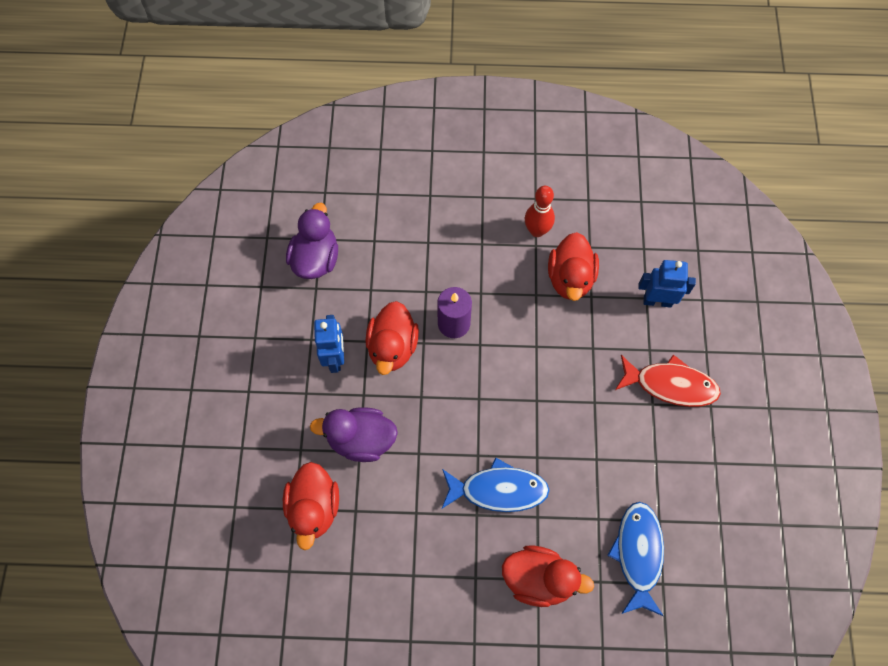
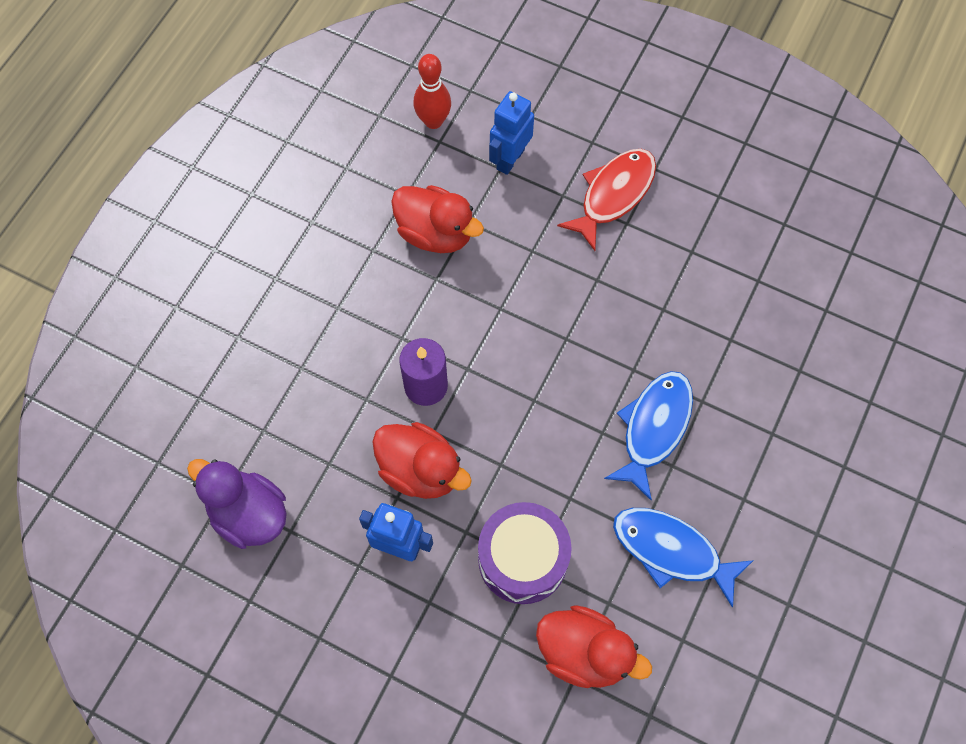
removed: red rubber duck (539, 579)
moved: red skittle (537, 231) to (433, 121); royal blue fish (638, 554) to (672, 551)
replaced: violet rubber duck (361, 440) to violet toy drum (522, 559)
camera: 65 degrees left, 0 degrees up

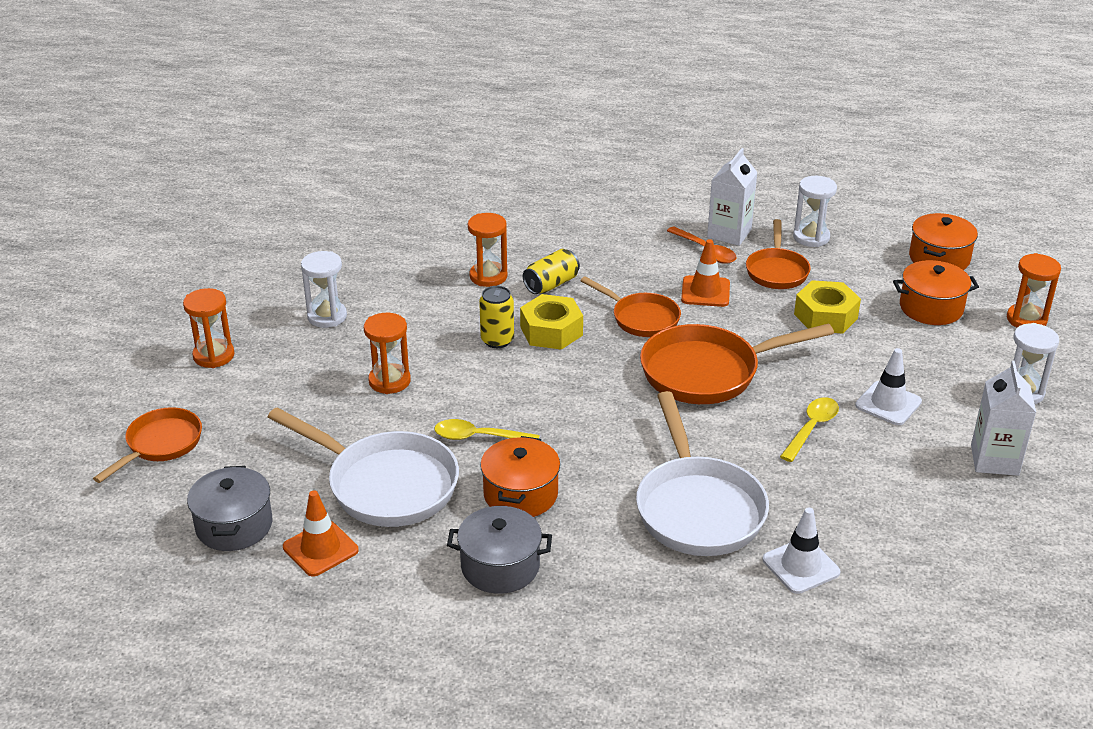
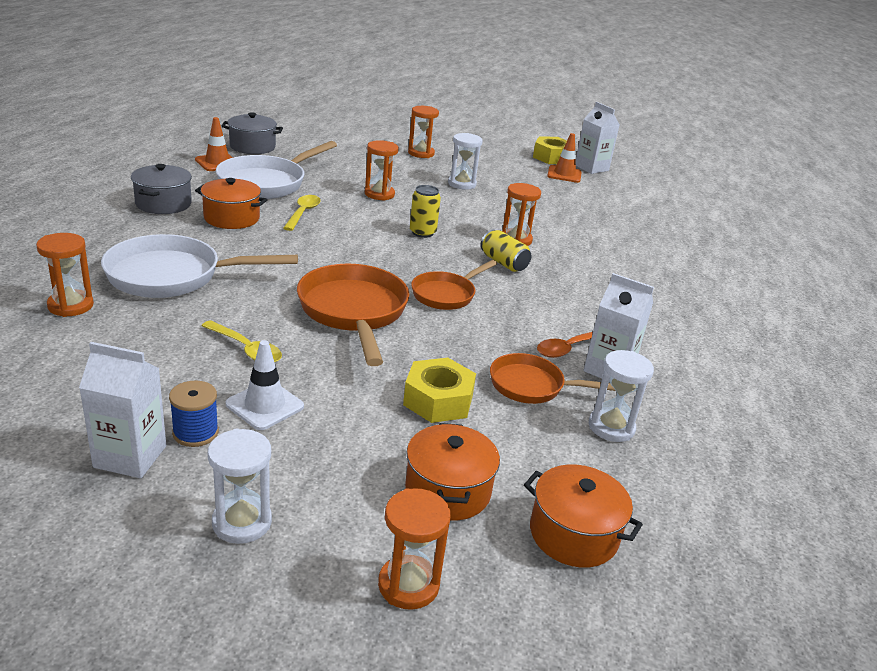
removed: orange frying pan (160, 445)
added: royal blue spool (195, 433); snow-white juice carton (591, 168)
moved: yellow nut (551, 331) to (551, 157); orange road cone (705, 292) to (564, 174)
replaced: snow-white road cone (801, 566) to orange sand timer (70, 306)
camera: 90 degrees right, 5 degrees down

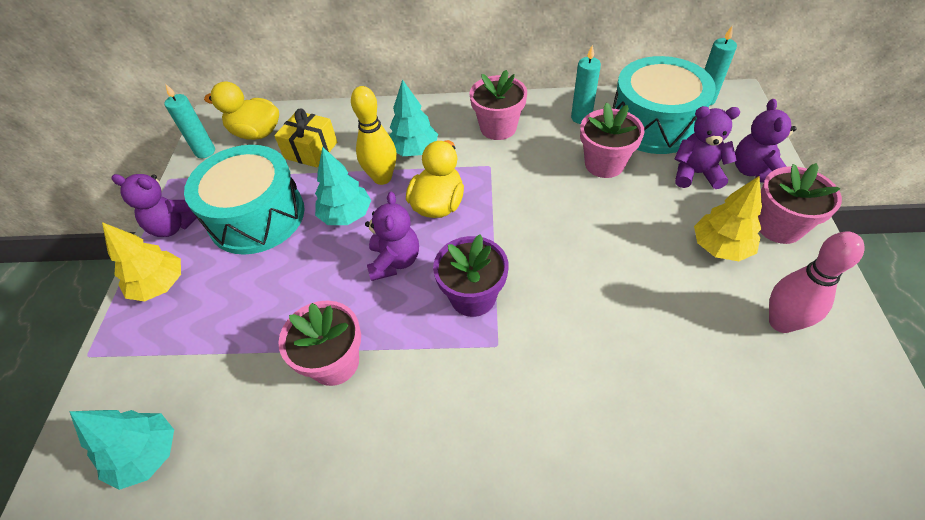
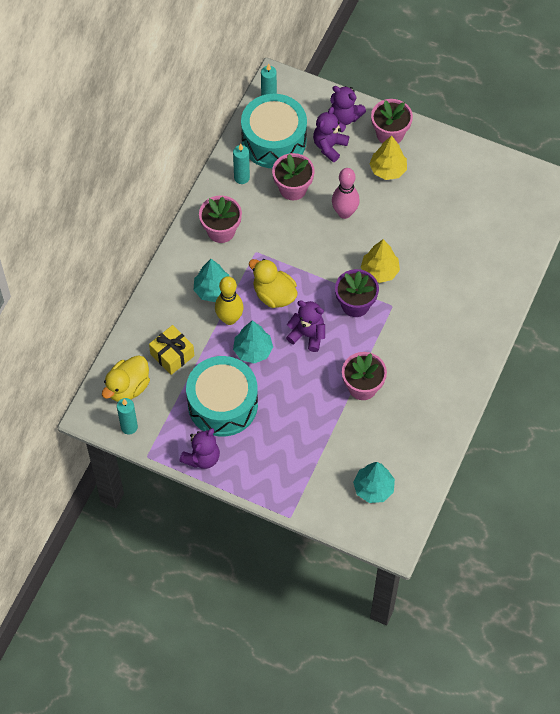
moved: rose-pink skittle (781, 322) to (344, 213); yellow toy tree (160, 285) to (379, 271)
camera: 70 degrees left, 10 degrees up

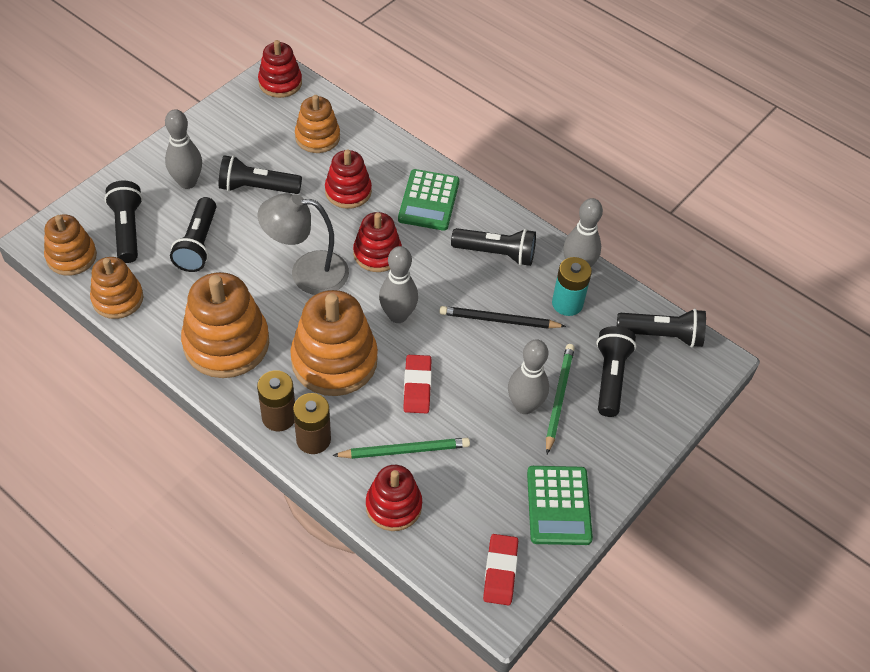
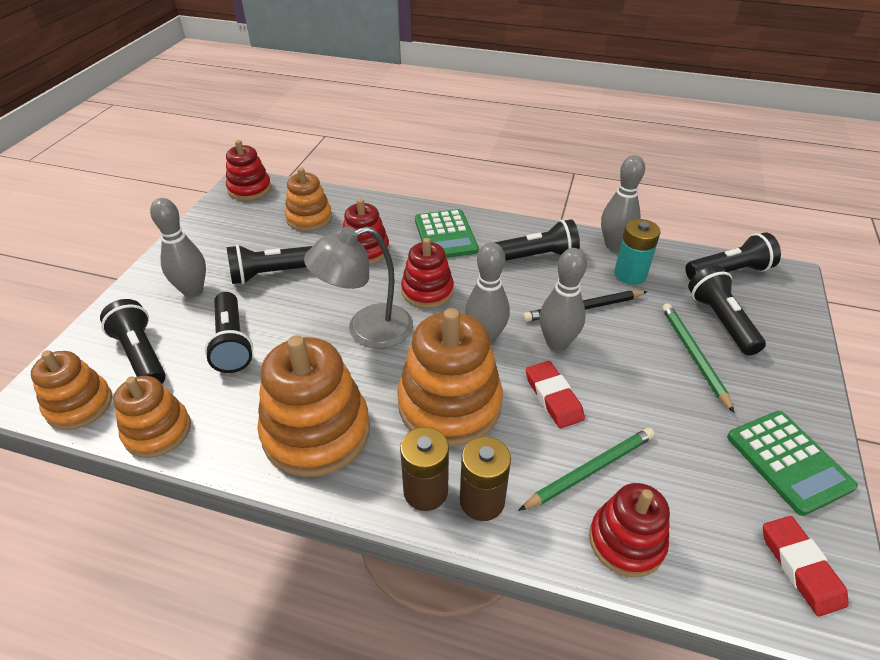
moved: ash-grey skittle (524, 406) to (557, 343)
camera: 20 degrees left, 10 degrees down

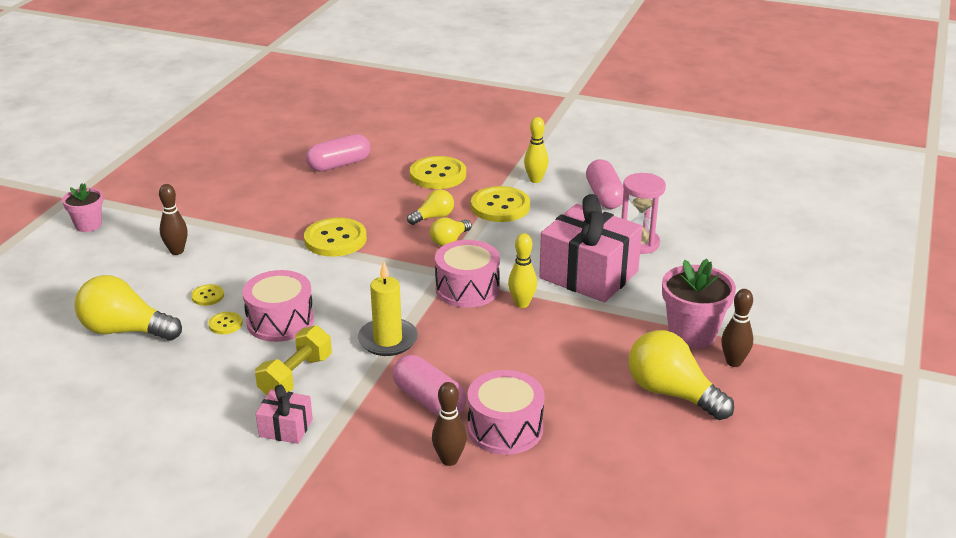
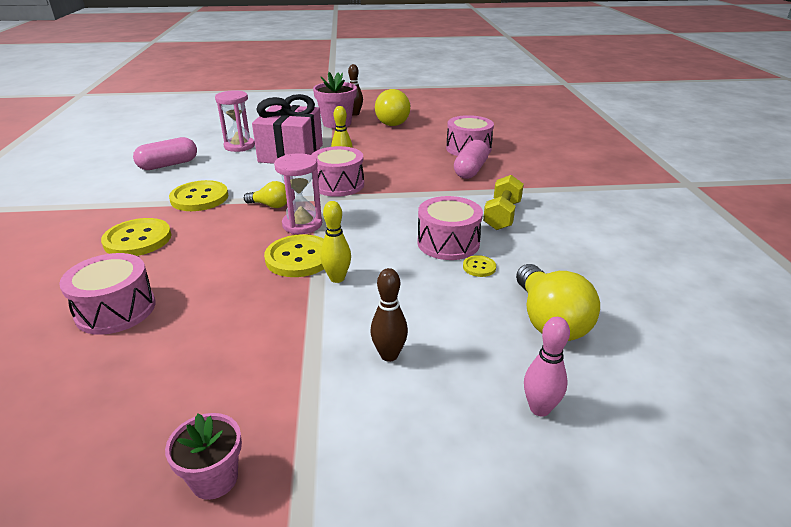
removed: yellow button (207, 296); rose-pink gift (286, 428); yellow pillar candle (388, 340); yellow bulb (433, 217); dark brown skittle (449, 460)
added: rose-pink sand timer (302, 224); rose-pink skittle (539, 408)
moved: rose-pink plant pot (88, 225) to (214, 479); yellow skittle (535, 180) to (337, 278)
replaced: rose-pink pill shape (339, 165) to rose-pink toy drum (116, 310)
turned: yellow free weight (296, 376) = (502, 215) 75 degrees counterclockwise
camera: 115 degrees left, 0 degrees up

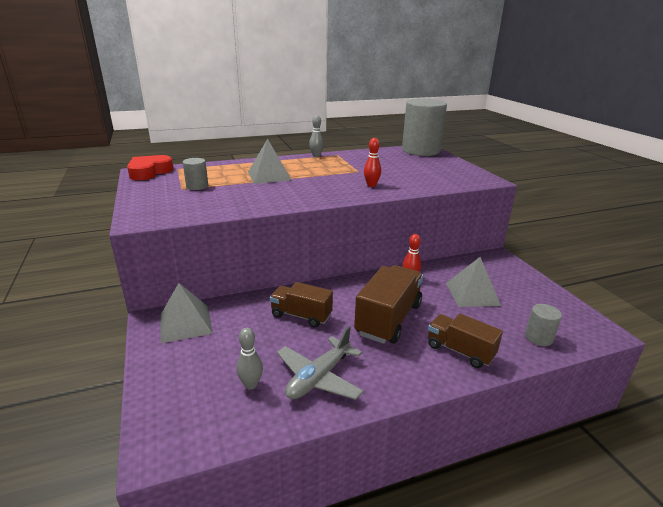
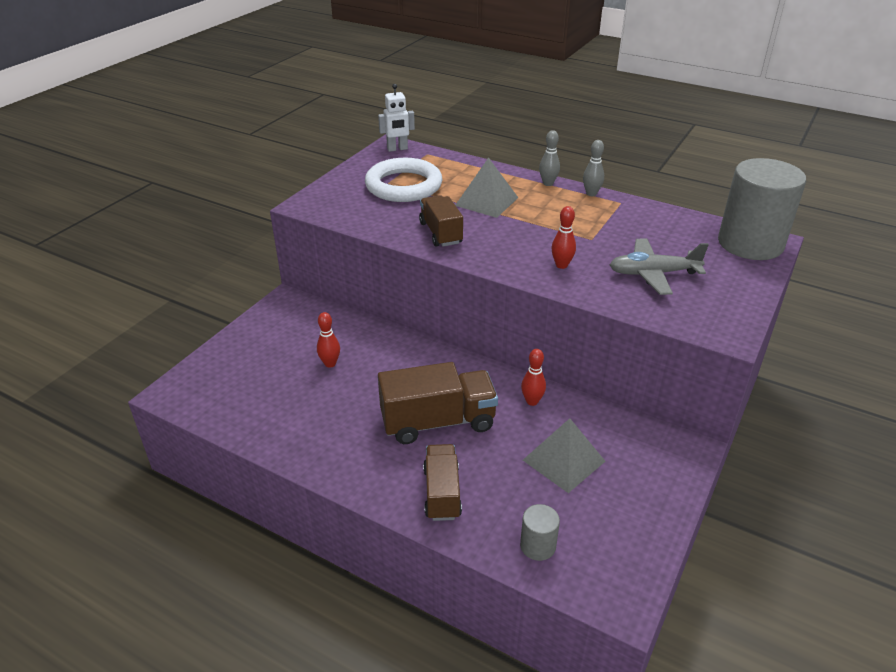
removed: ash-grey pyramid shape (185, 323)
added: red skittle (330, 363)
moved: dark brown toy truck (301, 315) to (441, 233); ash-grey skittle (251, 384) to (548, 183); ash-grey toy plane (319, 378) to (653, 274)
replaced: ash-grey solid cylinder (197, 186) to snow-white ring (403, 186); red heart shape (149, 172) to snow-white toy robot (397, 149)
camera: 50 degrees right, 10 degrees up

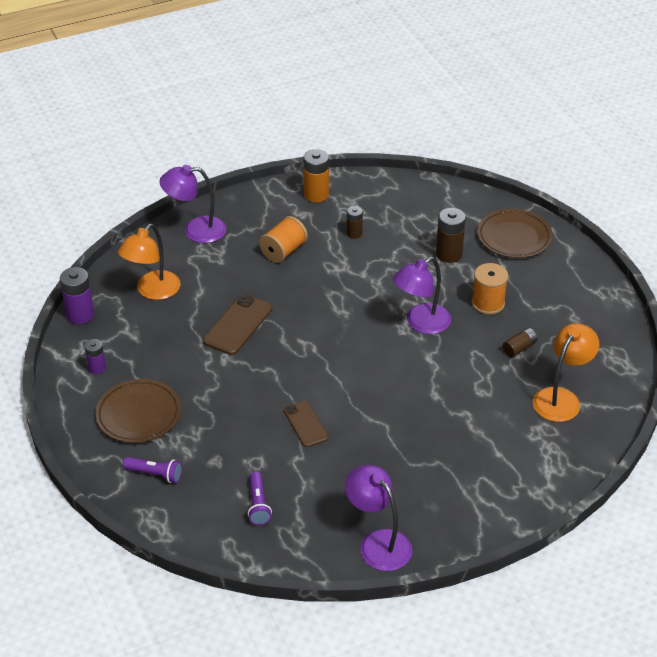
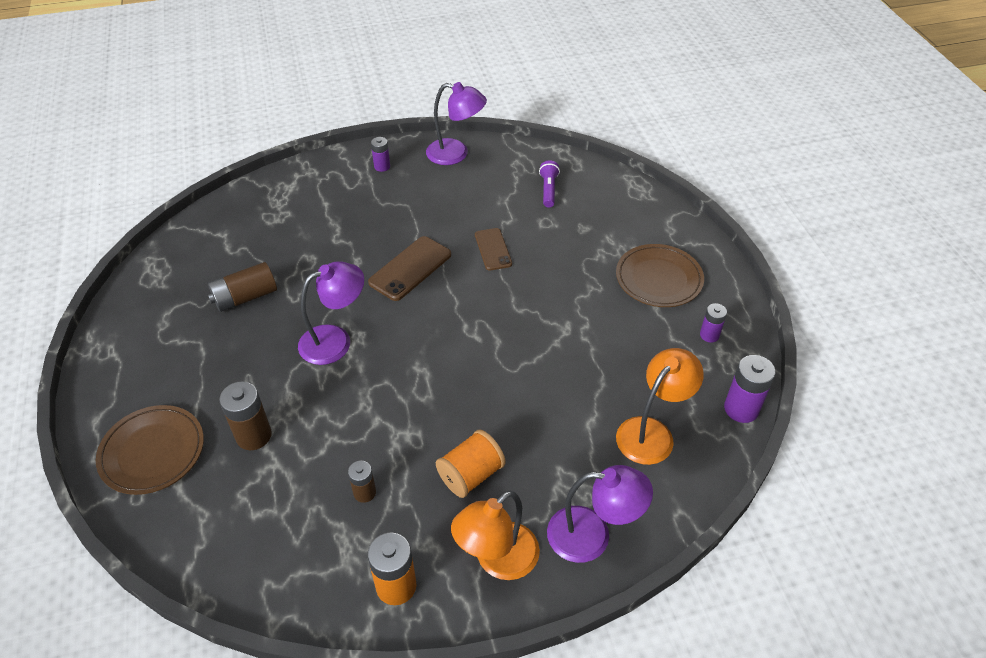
removed: violet pocket torch (155, 474); orange spool (488, 303)
added: violet power cell (382, 166)
moved: dark brown phone (238, 325) to (410, 268); orange lamp (561, 398) to (497, 560)
turned: violet lamp (378, 543) = (456, 154) 45 degrees counterclockwise
resized: dark brown power cell (519, 348) = (245, 297) x1.65
camera: 170 degrees left, 5 degrees up

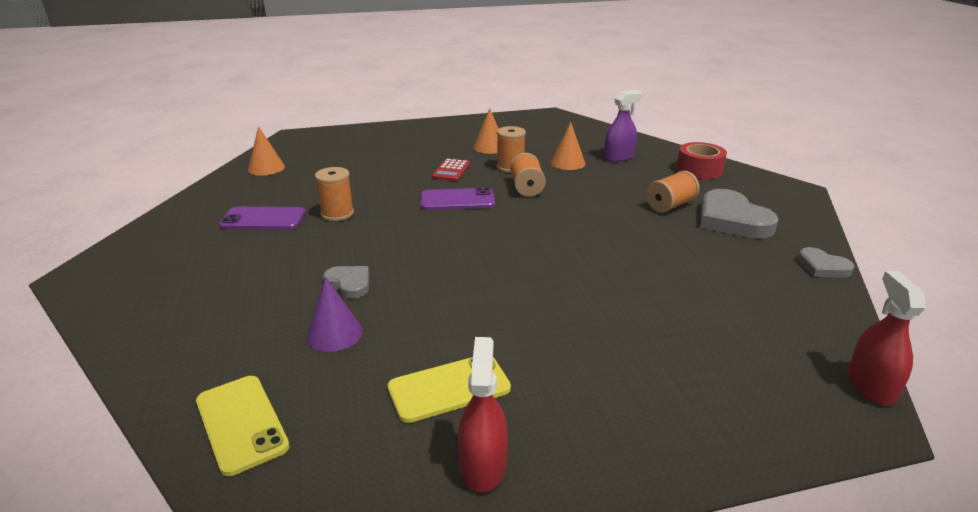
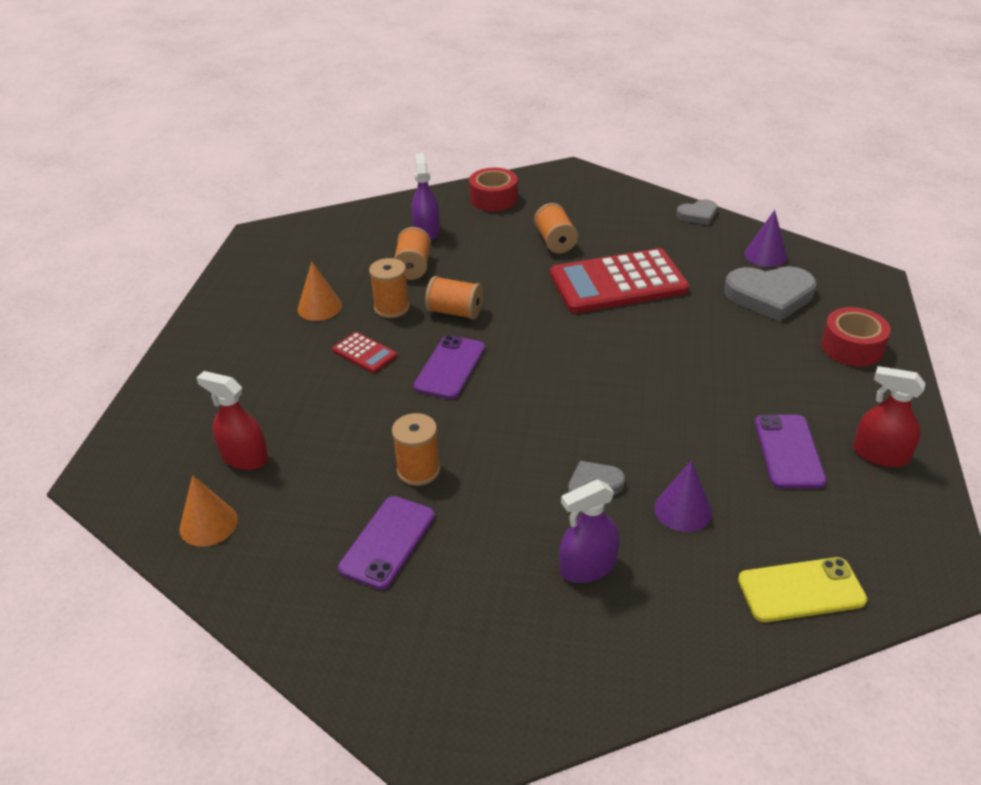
added: red adding machine (618, 283); violet spray bottle (588, 567); violet cone (765, 255); red sticky tape (852, 347)
moved: red spray bottle (871, 386) to (244, 457); ash-grey heart shape (732, 220) to (770, 296)
replaced: orange cone (567, 163) to orange spool (413, 267)
recoloured: yellow phone (449, 388) to violet phone (789, 451)
camera: 65 degrees left, 10 degrees up

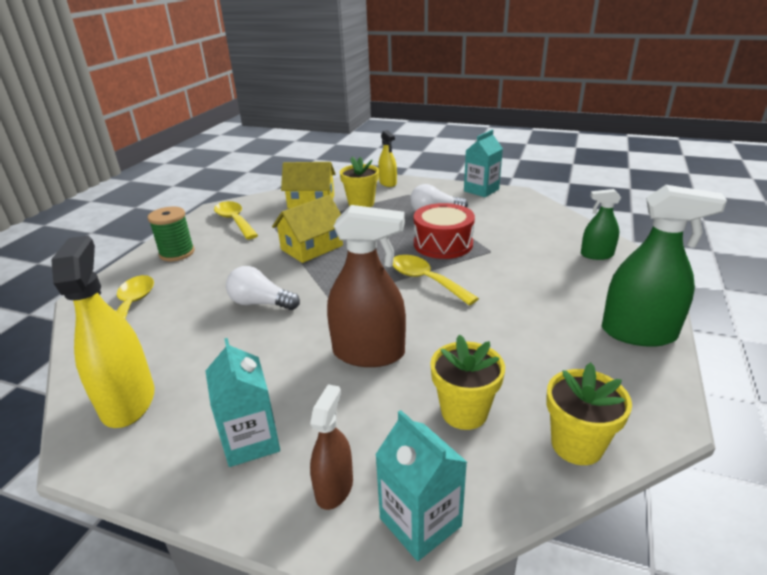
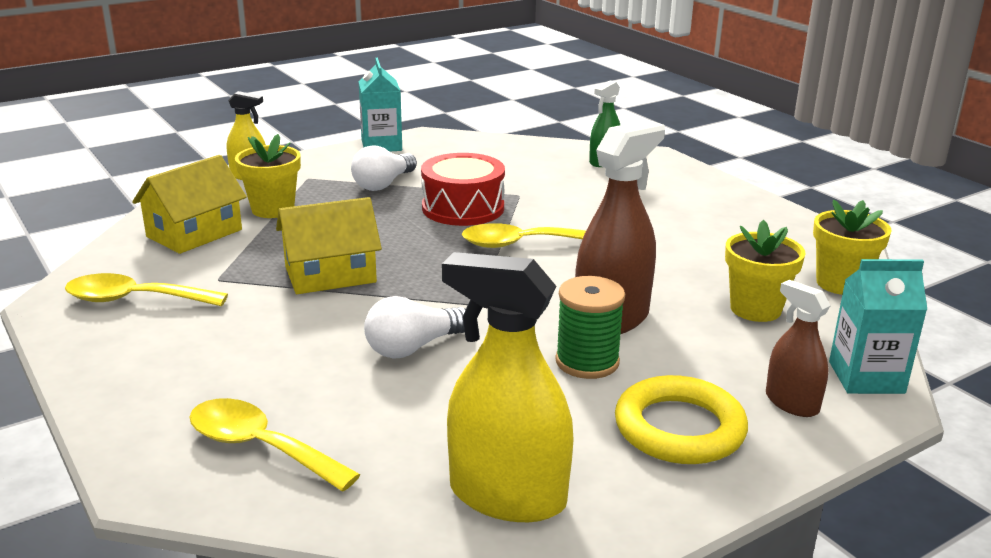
removed: green spray bottle (638, 333)
moved: green spool (177, 253) to (587, 362)
replaced: aqua juice carton (251, 441) to yellow ring (679, 428)
turned: yellow toy house (312, 247) = (330, 275) 75 degrees clockwise
camera: 55 degrees left, 5 degrees down

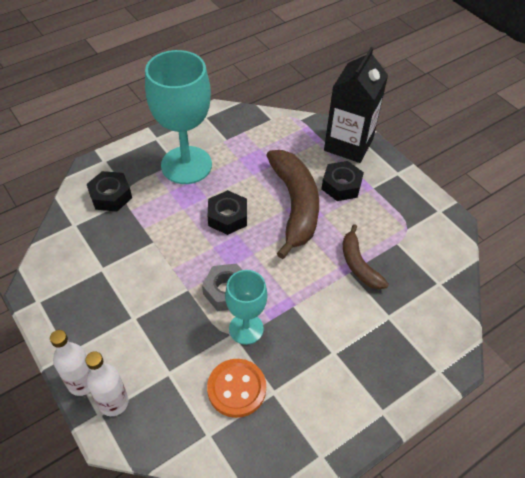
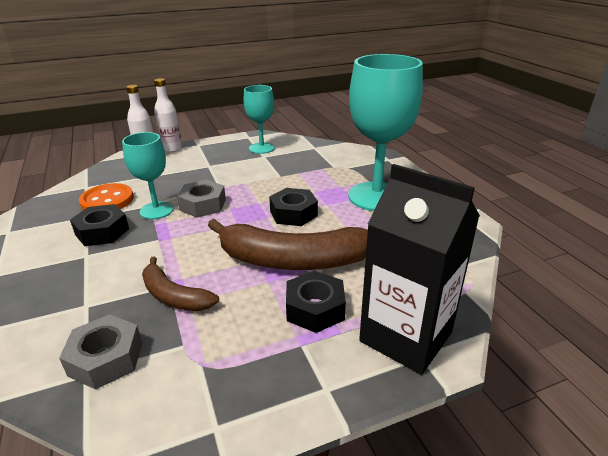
added: ash-grey nut (106, 358); aqua chalice (261, 148)
moved: black nut (110, 196) to (102, 232)
turned: dark brown toy banana (358, 264) = (174, 296) 135 degrees counterclockwise
camera: 105 degrees right, 20 degrees down

